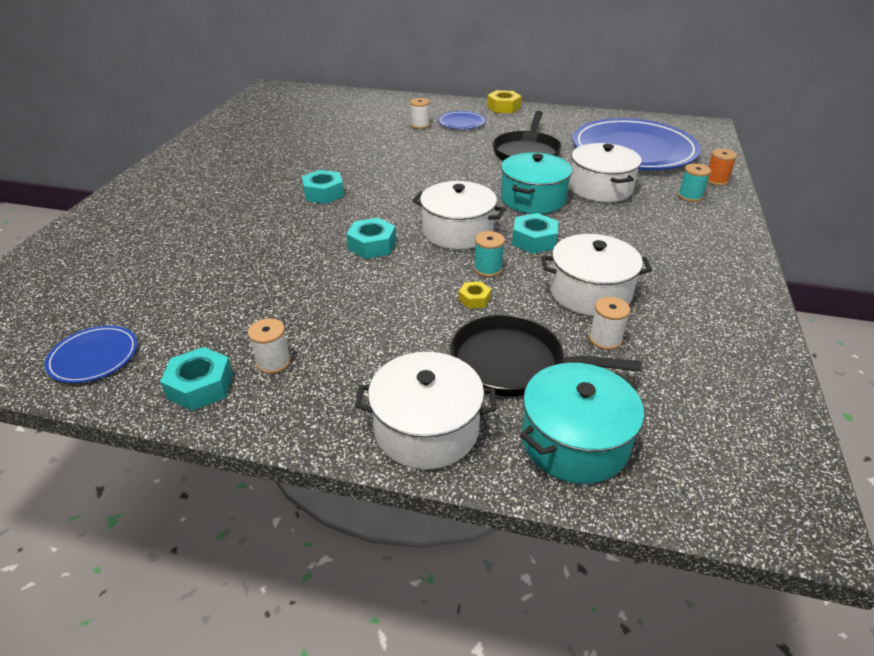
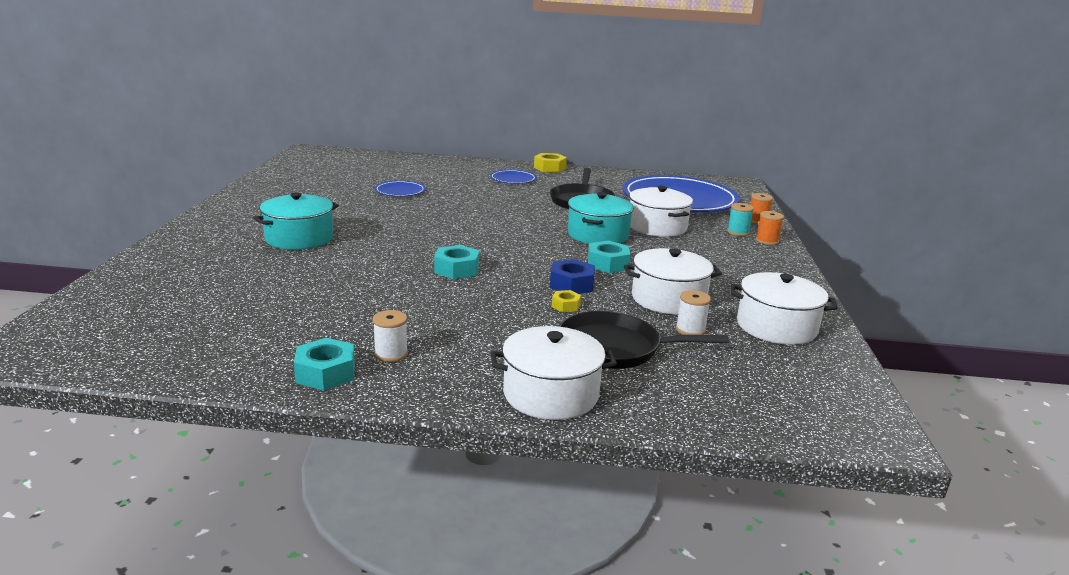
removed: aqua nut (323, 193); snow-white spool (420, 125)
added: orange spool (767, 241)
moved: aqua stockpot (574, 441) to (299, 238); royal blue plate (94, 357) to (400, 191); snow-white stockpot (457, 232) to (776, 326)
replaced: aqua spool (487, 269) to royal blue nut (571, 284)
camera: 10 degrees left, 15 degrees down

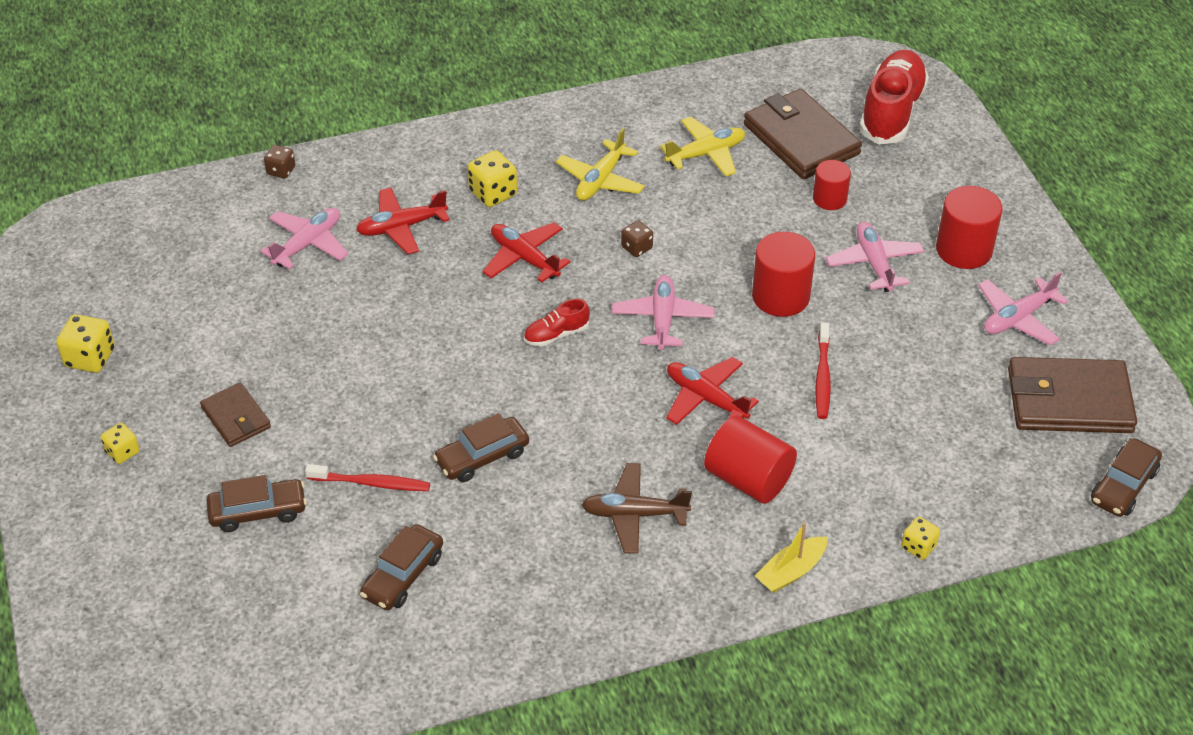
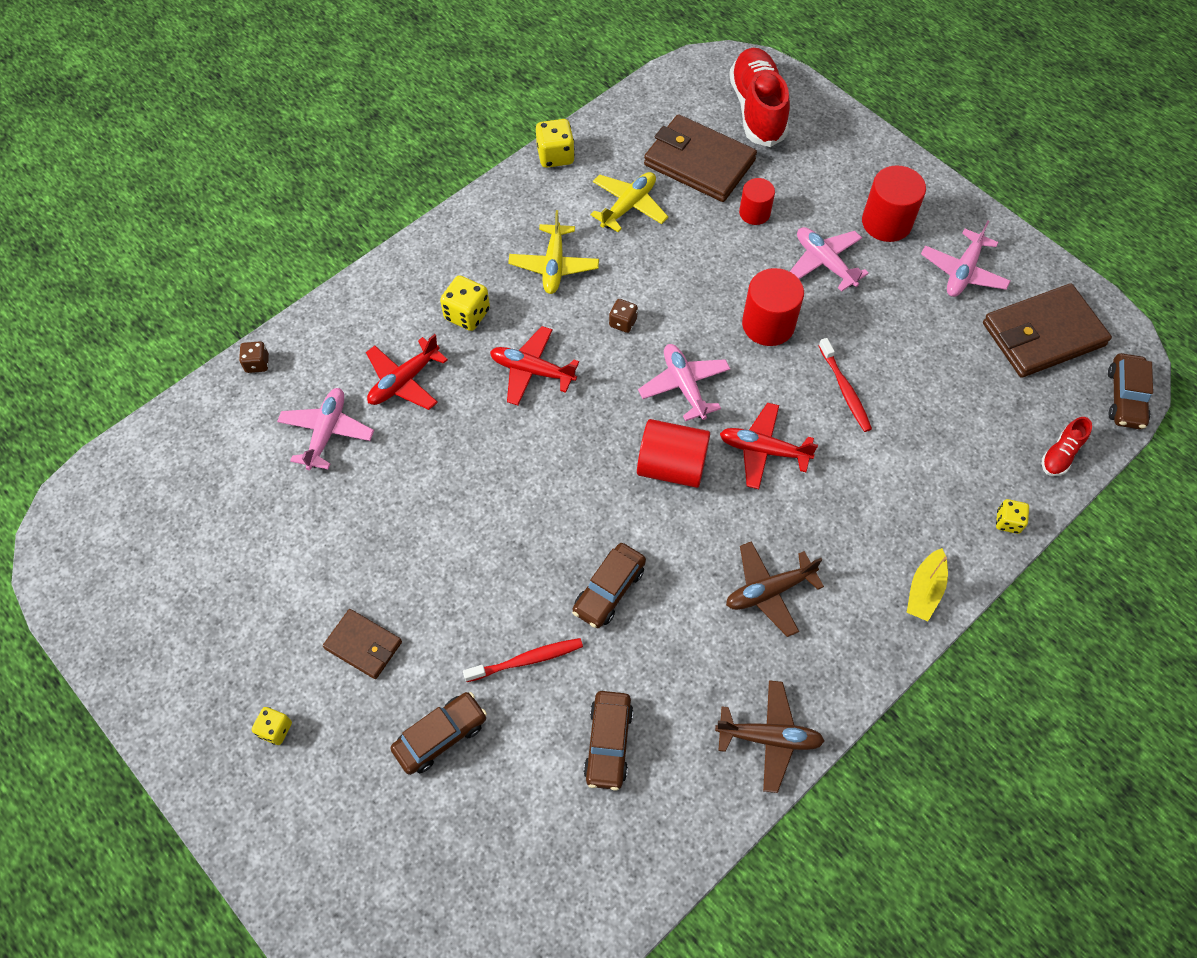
added: dark brown toy plane (769, 738)
moved: yellow game die (90, 358) to (555, 156); red solid cylinder (748, 479) to (671, 466); red sneaker (556, 334) to (1061, 454)
camera: 25 degrees left, 15 degrees up

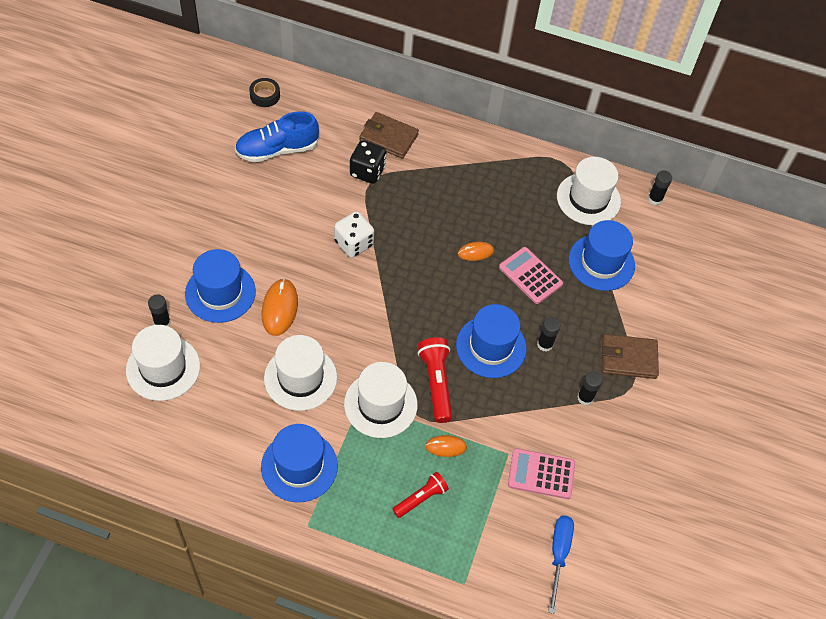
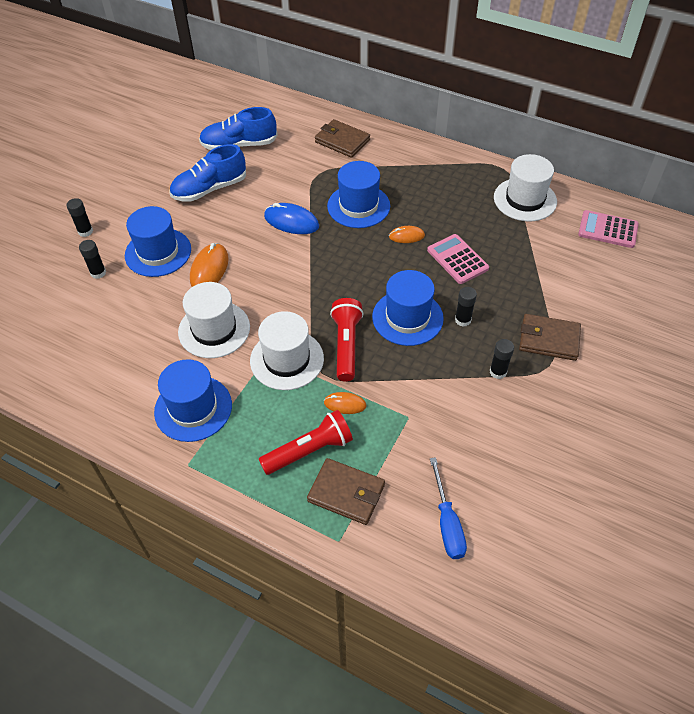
removed: snow-white hat (163, 368); black sticky tape (265, 95); black game die (367, 171)
added: royal blue sneaker (209, 189); dark brown card wallet (346, 493)
moved: black glue stick (655, 199) to (85, 231); royal blue hat (601, 262) to (358, 206); rose-pink adding machine (541, 474) to (608, 230)
replaced: snow-white game die (354, 243) to royal blue mouse (291, 221)
turned: royal blue hand screwdriver (558, 555) = (447, 523) 150 degrees clockwise
resized: red pocket torch (421, 498) = (309, 451) x1.52
camera: 15 degrees right, 5 degrees down

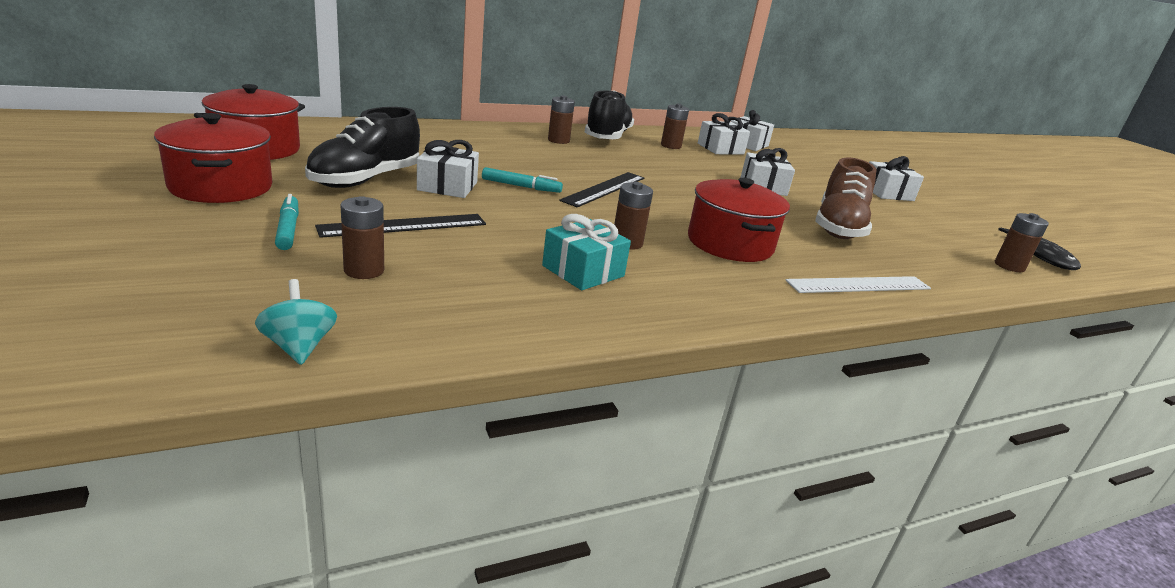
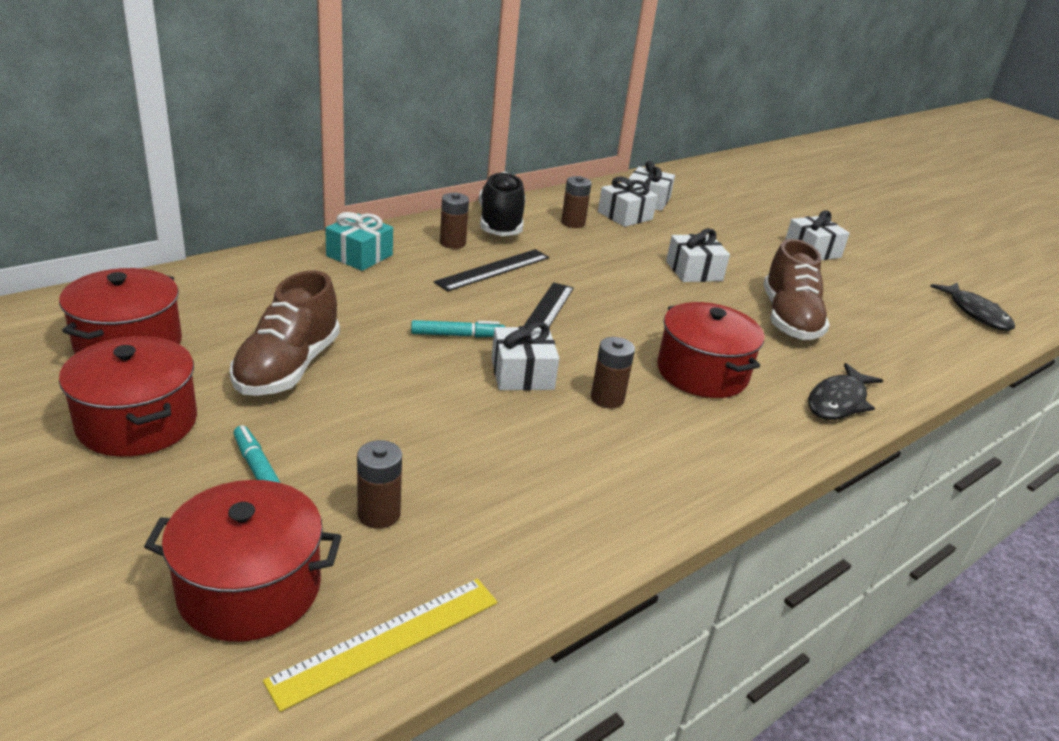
removed: dark brown power cell (1009, 266)
added: red stockpot (250, 588)
moved: aqua gift (583, 271) to (359, 255); black straightedge (404, 225) to (493, 269); snow-white gift (447, 186) to (522, 374)
replaced: aqua spinning top (299, 347) to yellow straightedge (387, 640); snow-white straightedge (859, 285) to black fish (838, 401)
recoloured: black sneaker (366, 180) to dark brown sneaker (288, 367)
camera: 15 degrees left, 5 degrees up

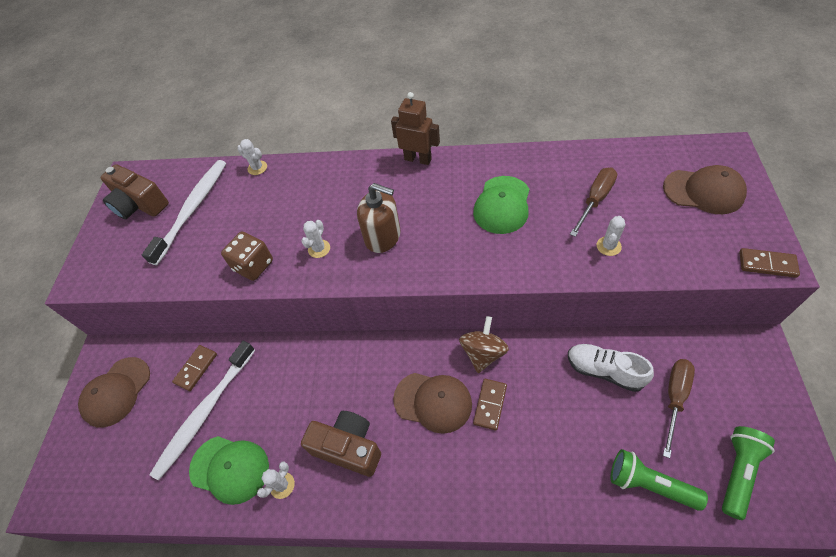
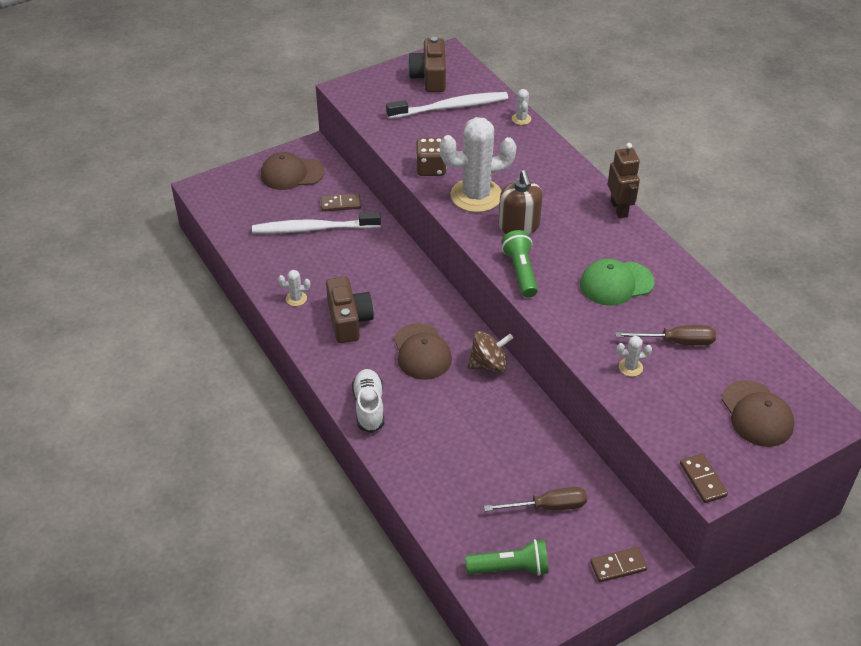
removed: green cap (230, 469)
moved: snow-white sneaker (604, 371) to (369, 407); green pocket torch (649, 484) to (520, 272); dark brown domino (490, 404) to (618, 566)
resized: snow-white saguaro cactus (319, 249) = (476, 196) x2.45
camera: 50 degrees right, 10 degrees down

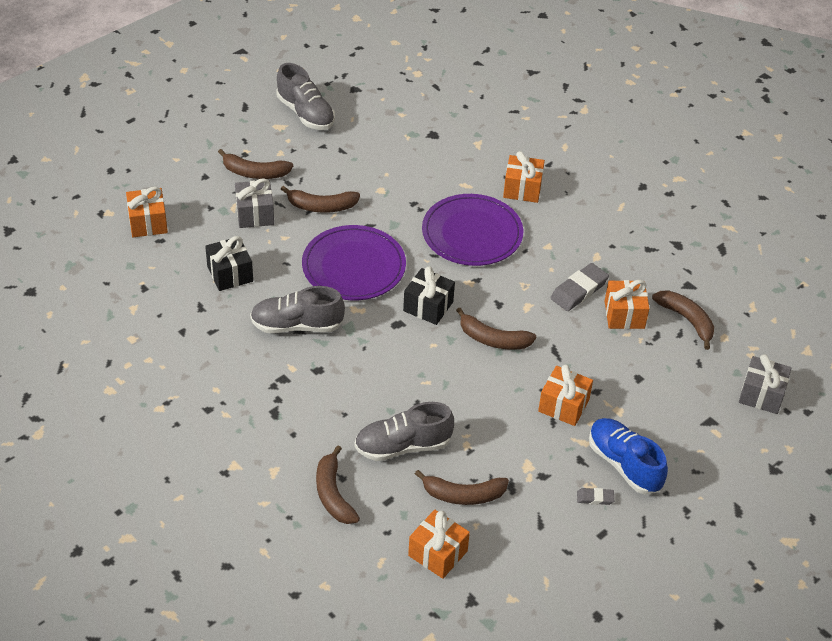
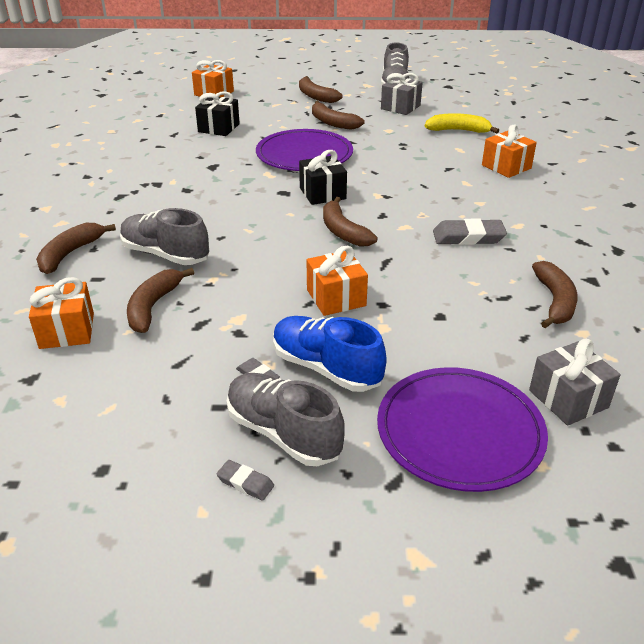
removed: orange gift (624, 315)
added: ash-grey eraser (245, 482); yellow toy banana (459, 130)
moved: ash-grey sneaker (297, 325) to (283, 433); violet plate (472, 233) to (460, 431); ash-grey gift (255, 214) to (400, 107)
turned: dark brown toy banana (463, 495) = (153, 306) 60 degrees clockwise; royal blue sneaker (624, 465) = (326, 368) 60 degrees counterclockwise
camera: 45 degrees right, 10 degrees down

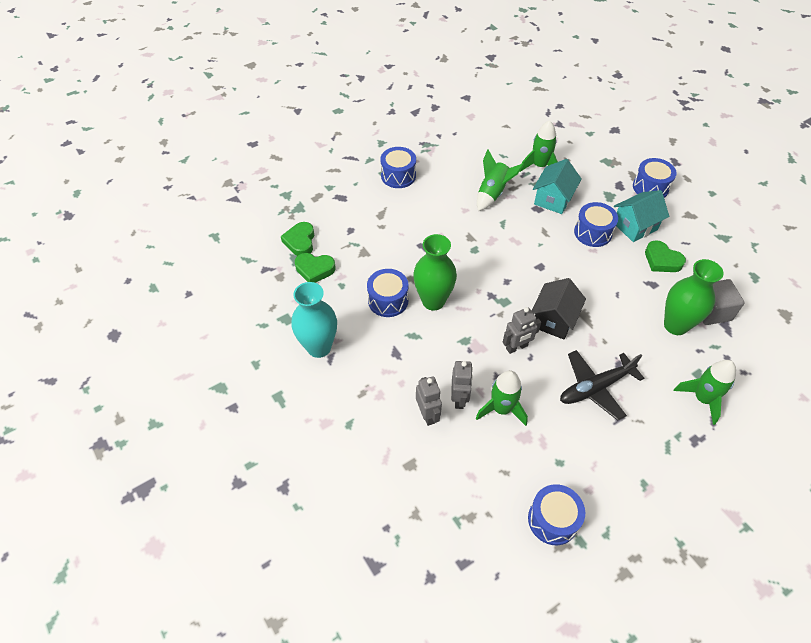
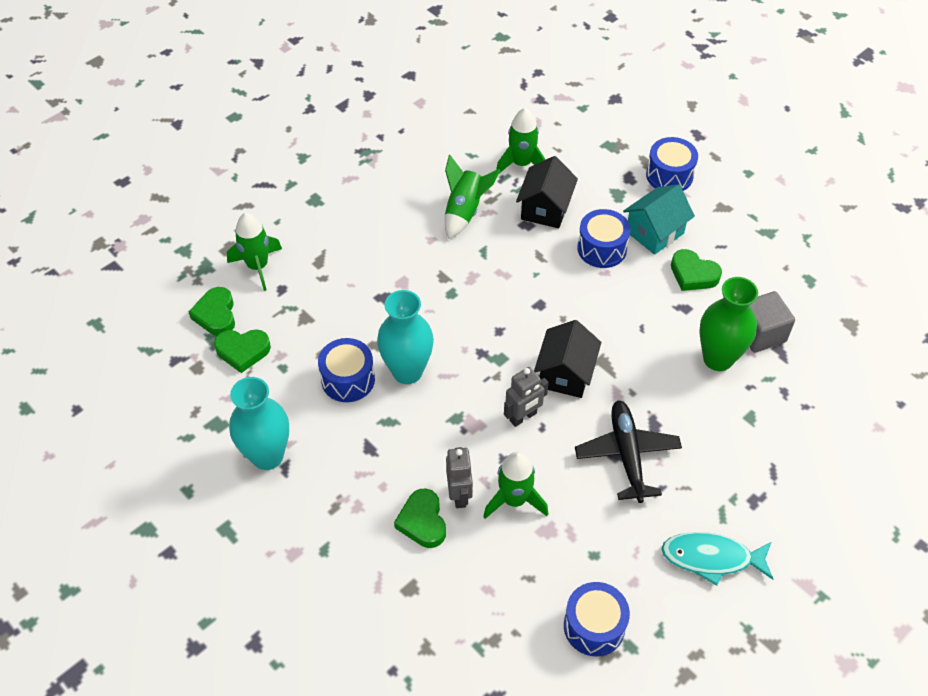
removed: royal blue toy drum (398, 176)
added: aqua fish (711, 558)
moved: green rocket (702, 399) to (258, 266)
replaced: ash-grey toy robot (428, 414) to green heart shape (422, 521)
recoloured: green flower vase (433, 301) to aqua flower vase (407, 371); aqua toy house (553, 199) to black toy house (545, 209)
turned: black toy plane (595, 388) = (627, 454) 120 degrees clockwise
camera: 10 degrees left, 0 degrees up

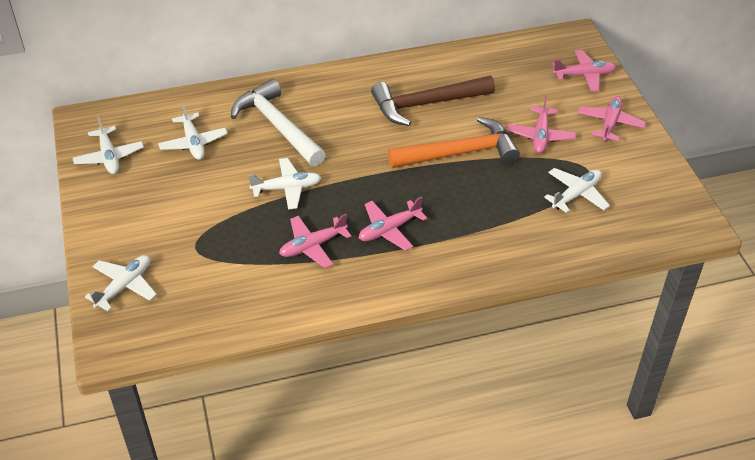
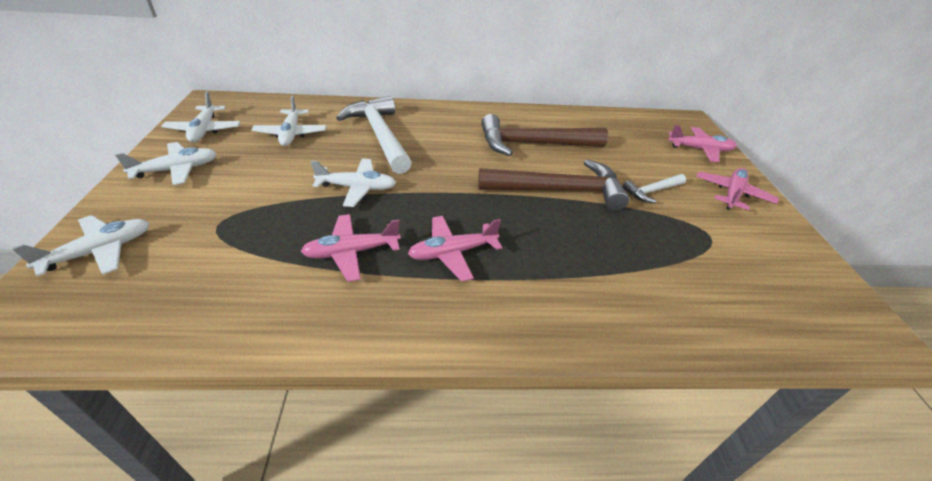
moved: snow-white toy plane (576, 194) to (177, 170)
replaced: rose-pink toy plane (540, 136) to snow-white claw hammer (652, 191)
recoloured: orange claw hammer (459, 153) to dark brown claw hammer (558, 190)
camera: 10 degrees right, 5 degrees down

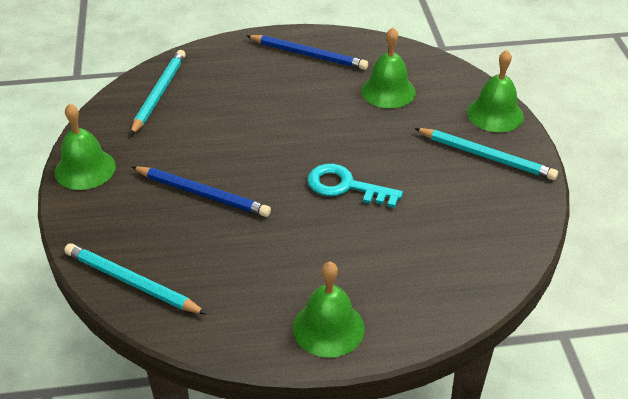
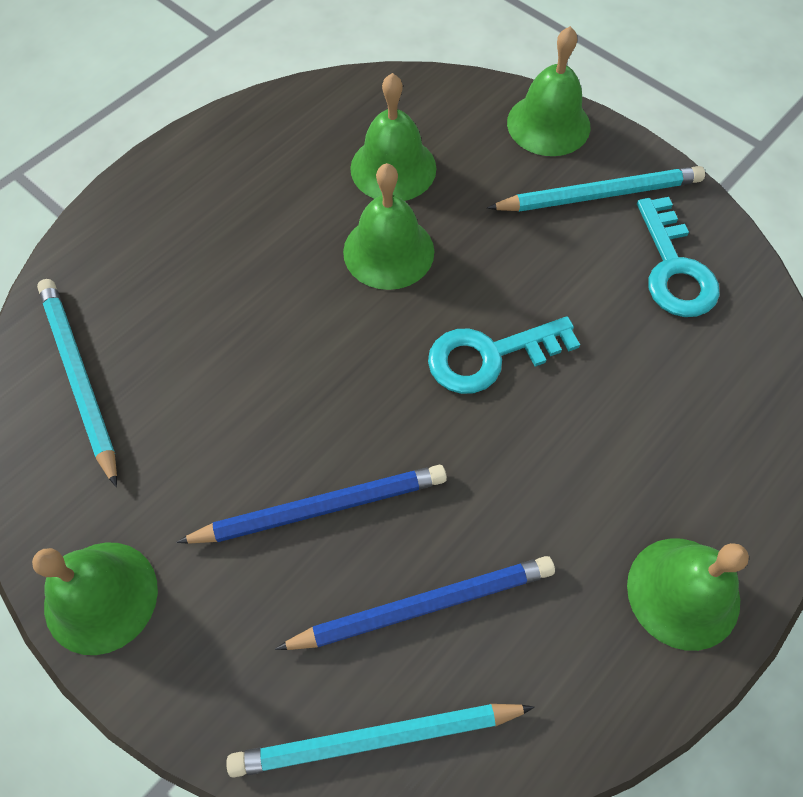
added: green bell (388, 251); aqua latchkey (674, 269)
moved: royal blue wooden pencil (308, 55) to (423, 606)
camera: 40 degrees left, 20 degrees up

